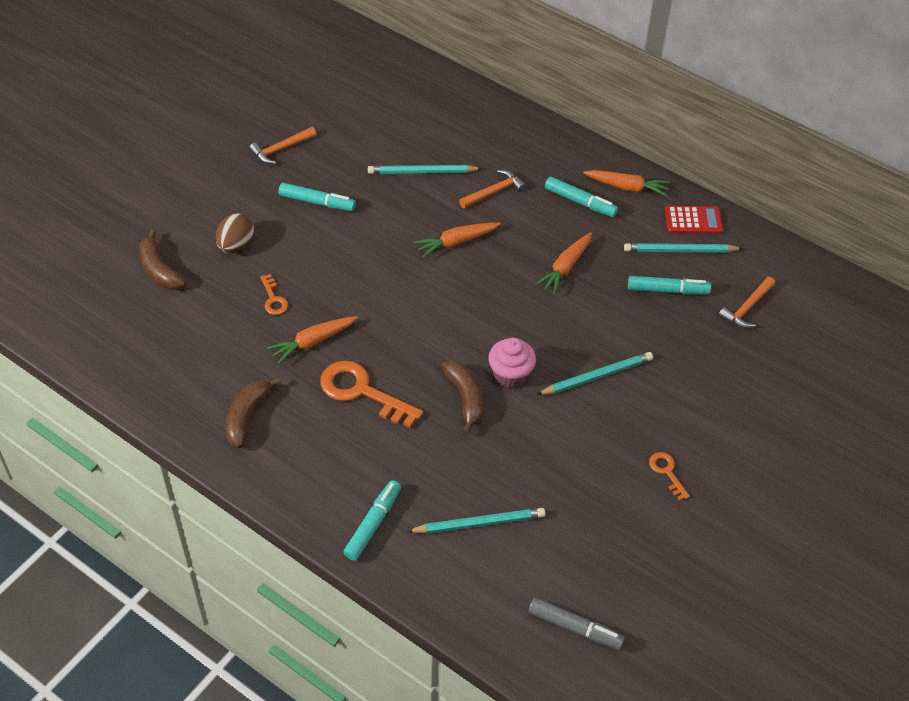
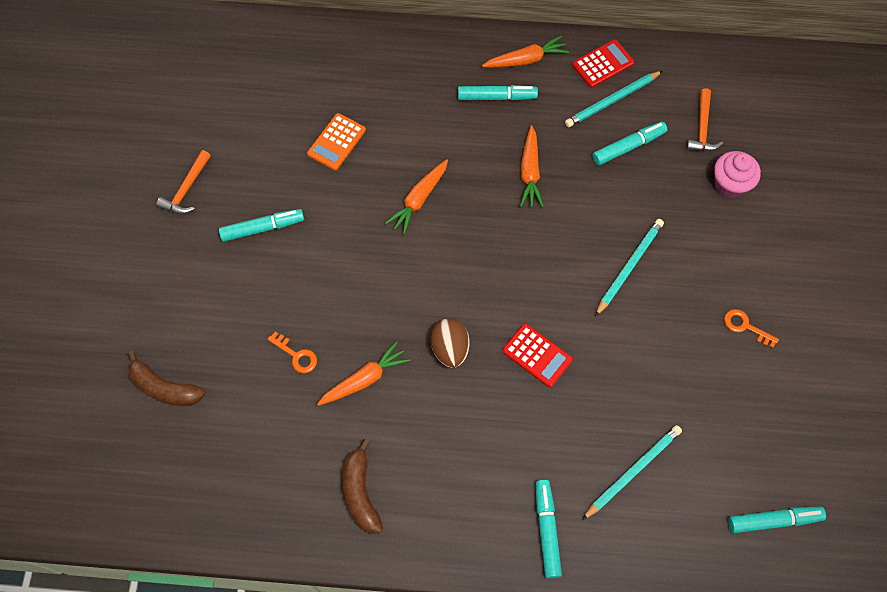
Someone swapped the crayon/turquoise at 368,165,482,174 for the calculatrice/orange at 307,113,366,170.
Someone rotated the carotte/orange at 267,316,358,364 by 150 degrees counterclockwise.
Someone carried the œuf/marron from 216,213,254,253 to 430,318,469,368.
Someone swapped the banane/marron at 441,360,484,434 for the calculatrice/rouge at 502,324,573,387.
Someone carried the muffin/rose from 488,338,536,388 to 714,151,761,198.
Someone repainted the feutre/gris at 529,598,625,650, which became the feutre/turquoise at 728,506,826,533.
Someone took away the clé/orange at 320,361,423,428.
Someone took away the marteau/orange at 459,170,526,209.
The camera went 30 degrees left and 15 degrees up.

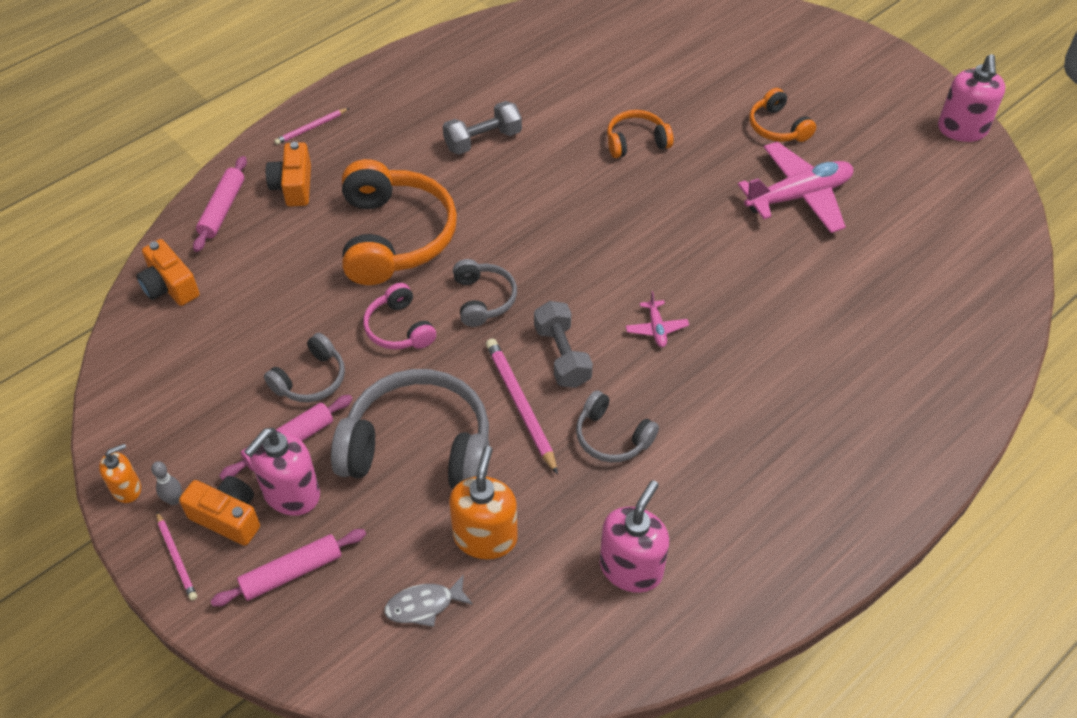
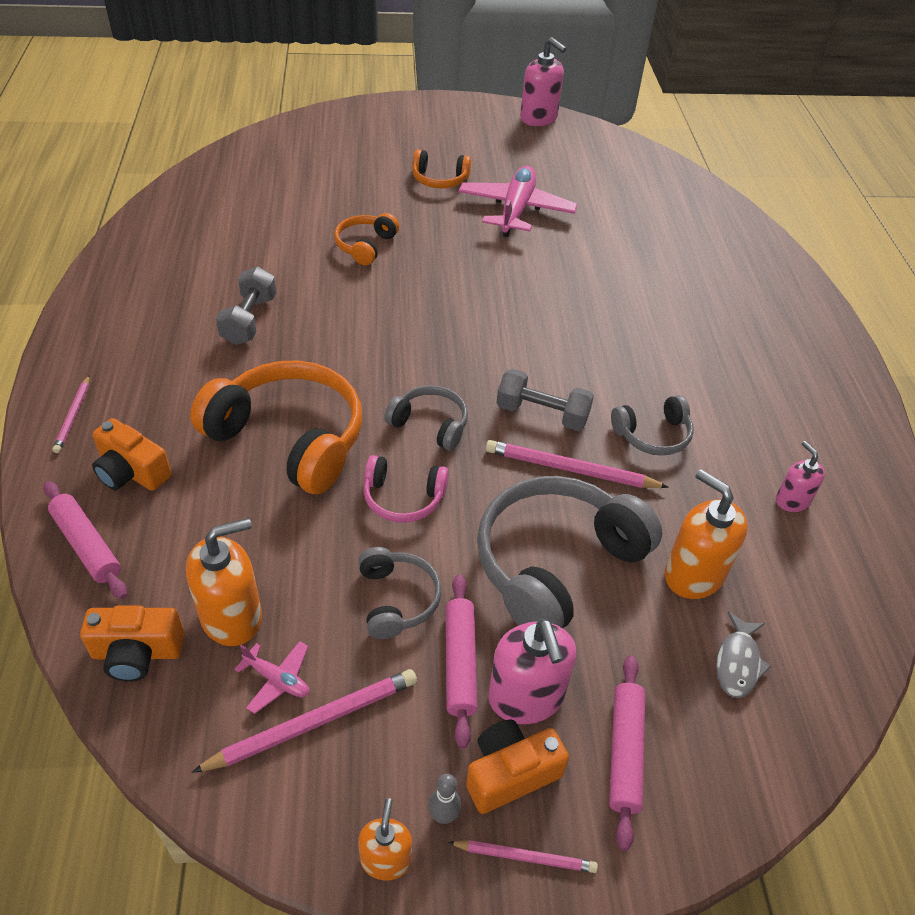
Someone put down the distributeur de savon/orange at 186,518,262,646.
Someone put down the crayon/rose at 192,669,417,773.
Someone carried the avion/rose from 626,291,689,347 to 234,641,309,714.
Someone scaled the distributeur de savon/rose at 600,480,669,593 by 0.58.
The camera went 55 degrees left and 5 degrees down.

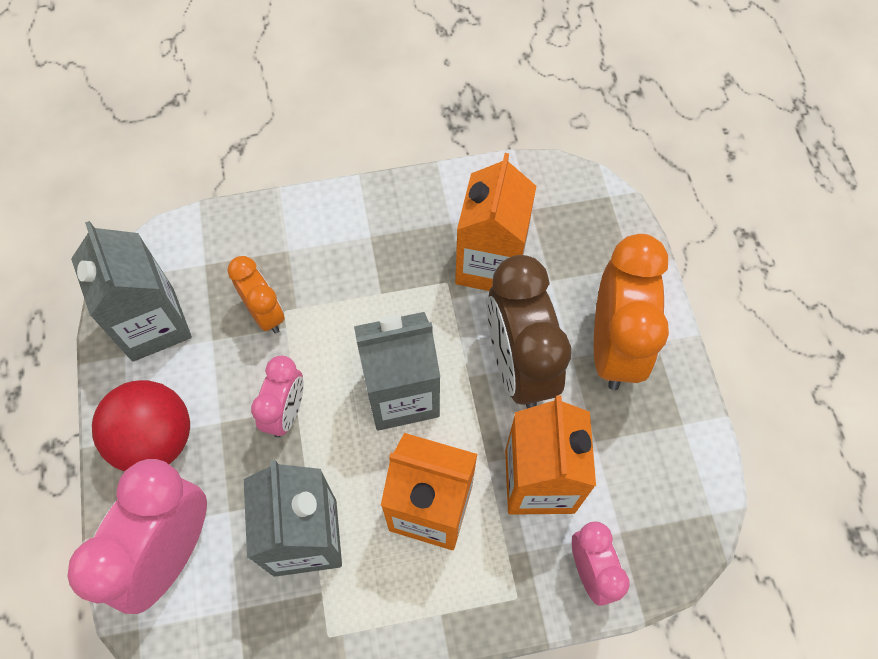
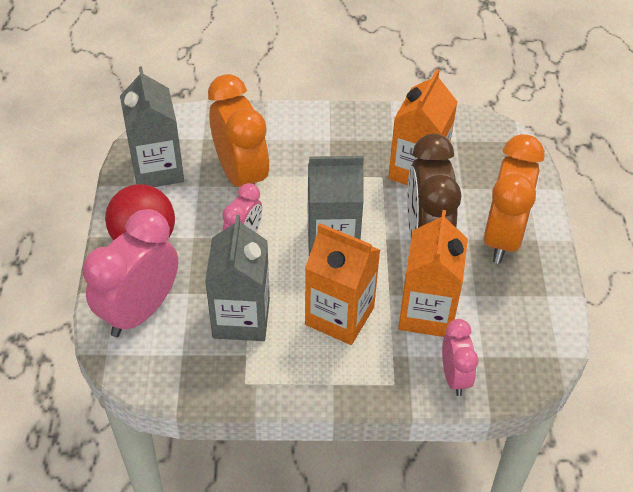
Someone scaled the réveil/orange at 227,256,285,334 by 1.79.
The camera went 10 degrees right and 15 degrees down.

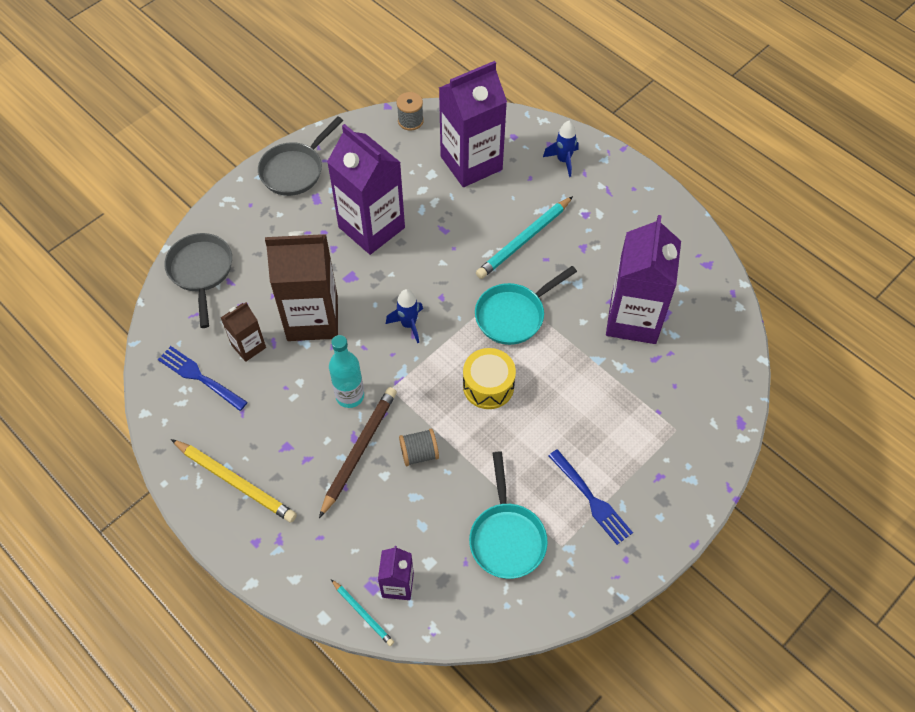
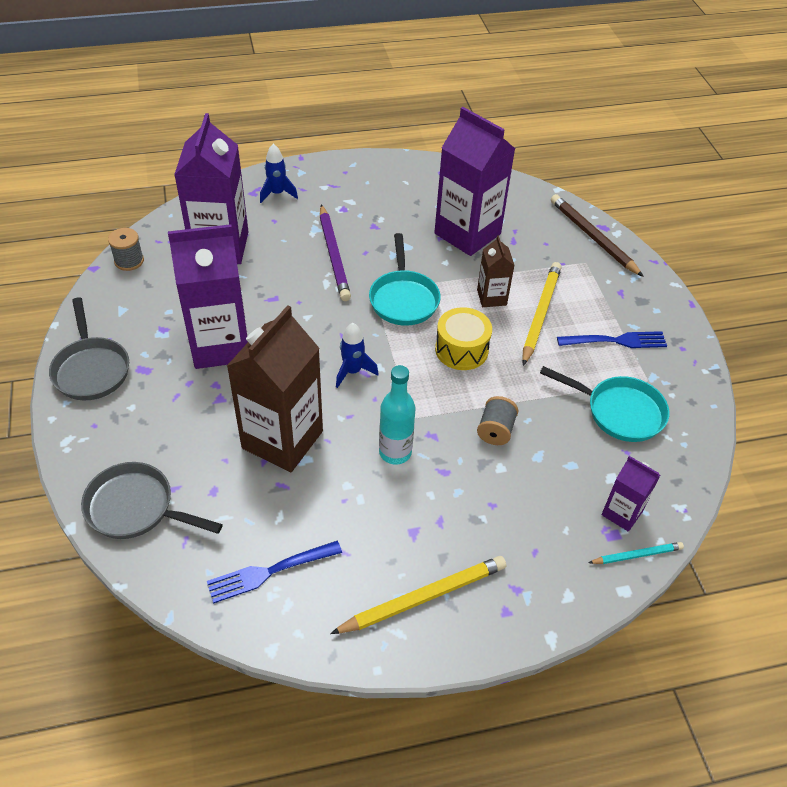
Someone repainted the crayon/turquoise at 476,196,573,279, which became the crayon/violet at 320,204,351,301.
Someone carried the brique de lait/marron from 221,302,266,362 to 477,235,515,307.
Someone put down the crayon/jaune at 522,262,562,366.
Someone carried the crayon/marron from 319,387,397,518 to 551,194,644,277.
The camera went 60 degrees left and 10 degrees down.

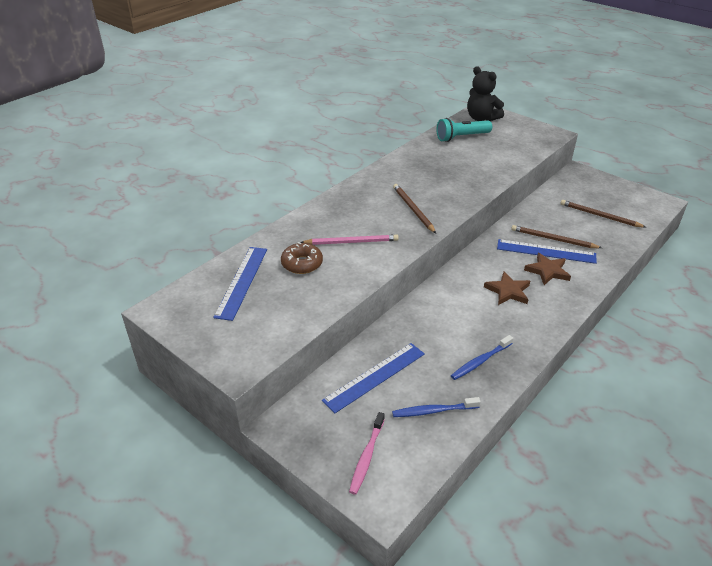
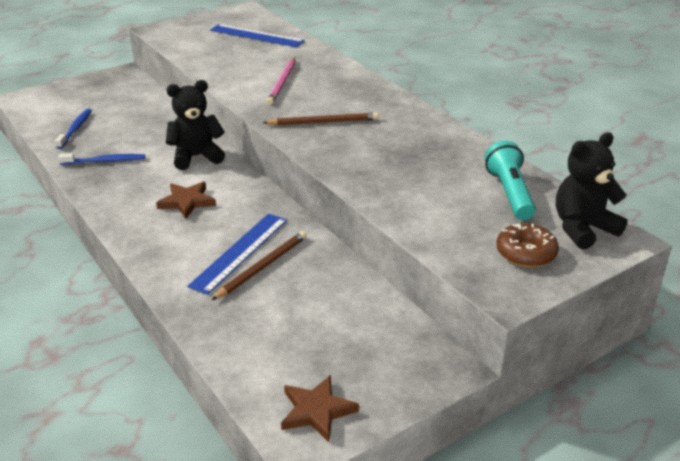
Someone rotated the brosse à dents/bleu at 451,335,513,380 by 105 degrees clockwise.
Someone put down the ours en peluche/noir at 166,80,225,170.
Someone carried the étoile/marron from 524,253,571,285 to 281,375,359,442.
Someone carried the beignet/marron from 281,242,323,274 to 496,223,559,267.
Someone took away the règle/bleu at 322,343,425,413.
Someone took away the brosse à dents/rose at 349,412,385,495.
Someone took away the crayon/marron at 561,200,647,228.
The camera went 105 degrees right and 5 degrees down.

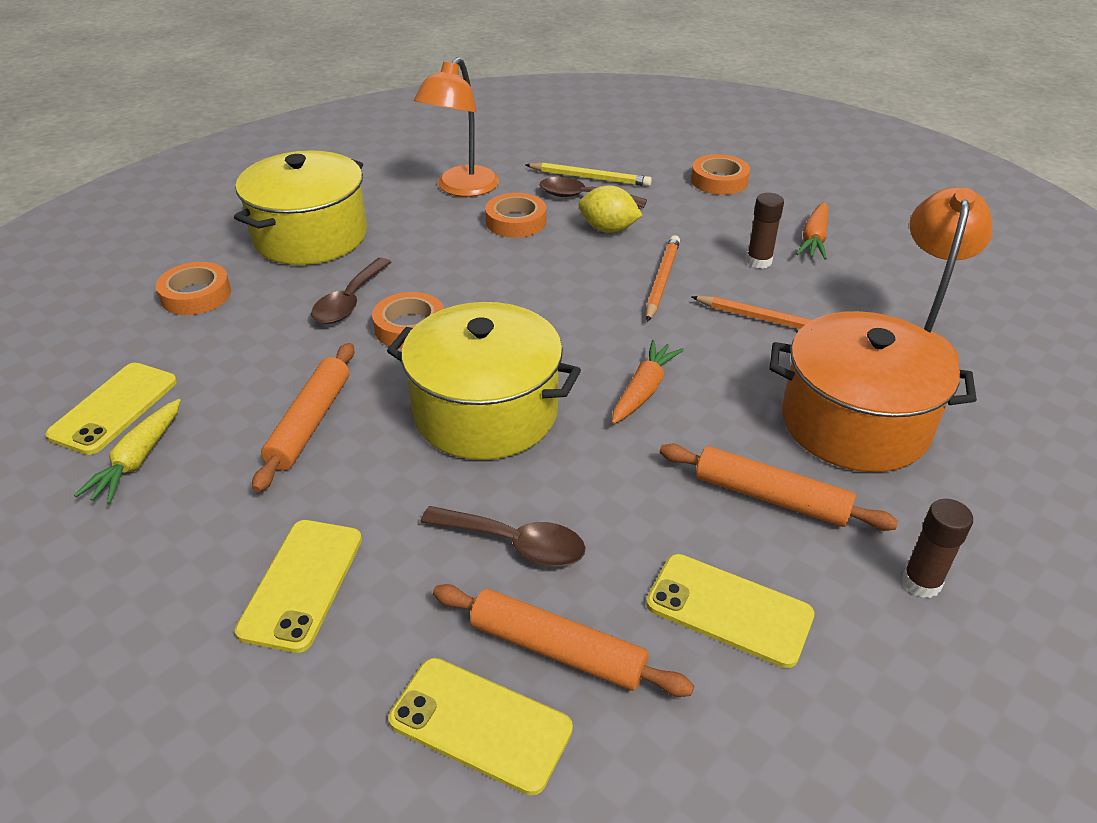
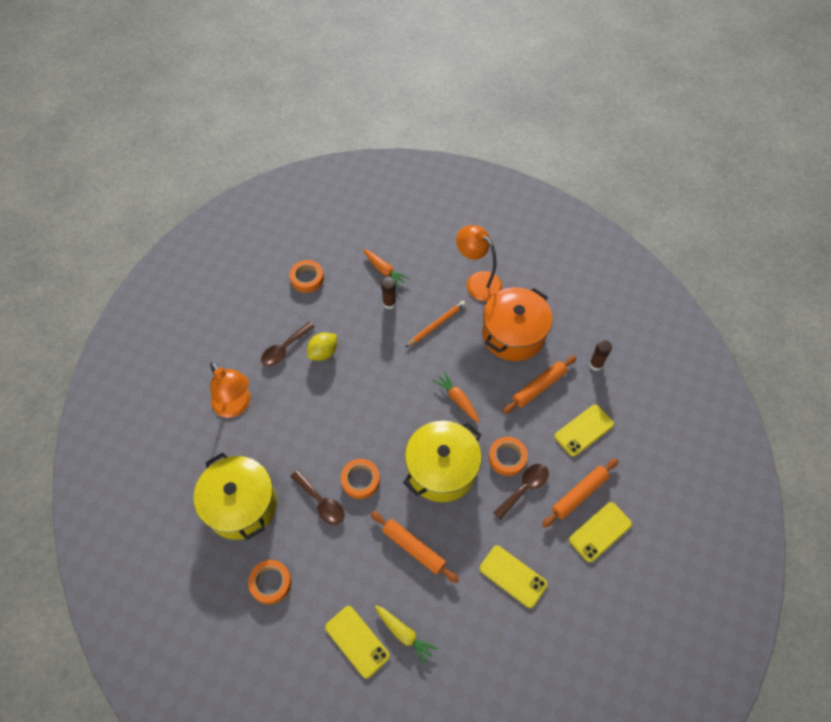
Someone carried the ruban adhésif/orange from 485,193,546,238 to 489,437,528,476.
Someone took away the crayon/jaune at 526,162,652,187.
Someone took away the crayon/orange at 646,235,680,322.
The camera went 65 degrees left and 20 degrees up.

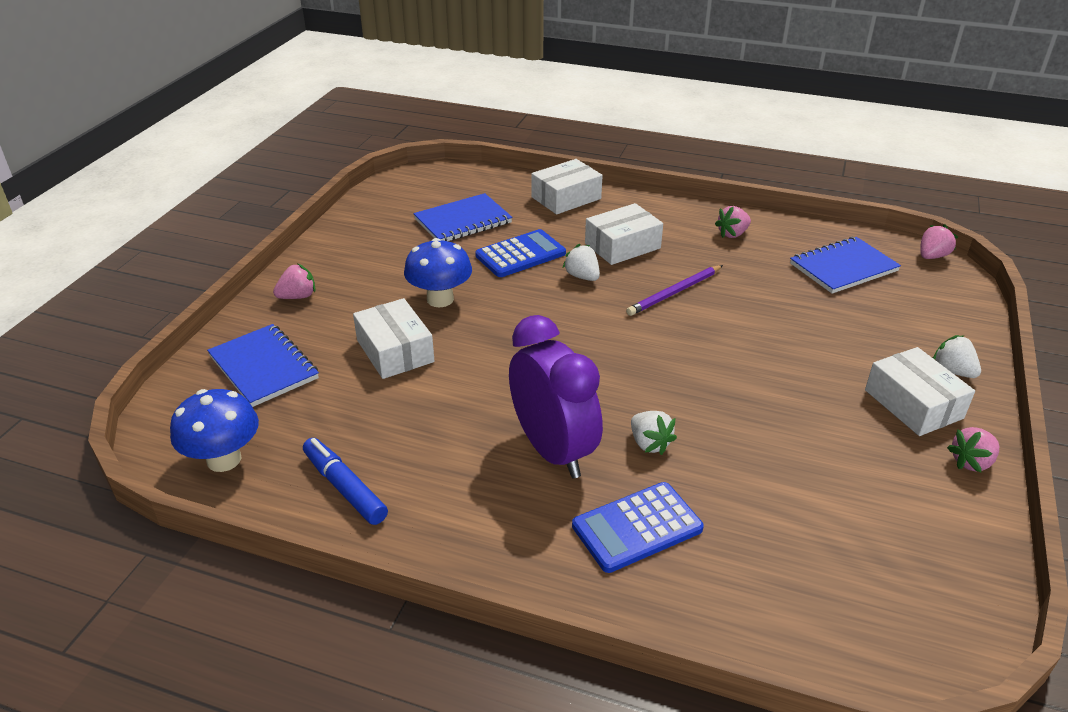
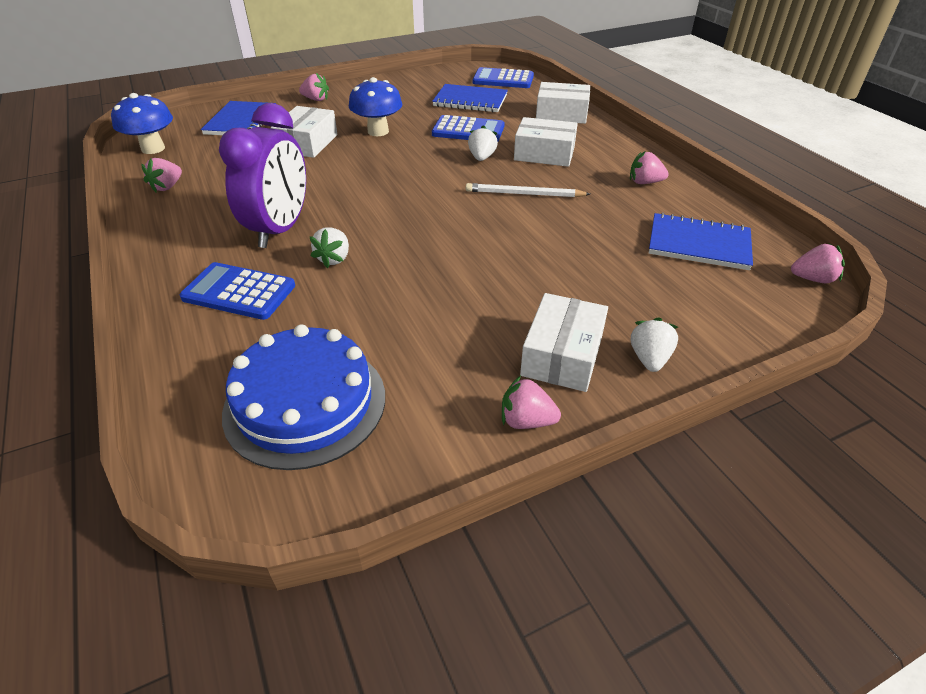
Someone swapped the feutre/bleu at 303,438,388,525 for the fraise/rose at 141,158,182,192.
Someone put down the gâteau/bleu at 222,324,385,470.
Someone repainted the crayon/violet at 626,265,723,316, which became the crayon/blanc at 466,183,590,197.
Someone put down the calculatrice/bleu at 473,67,534,88.
The camera went 45 degrees right and 5 degrees up.

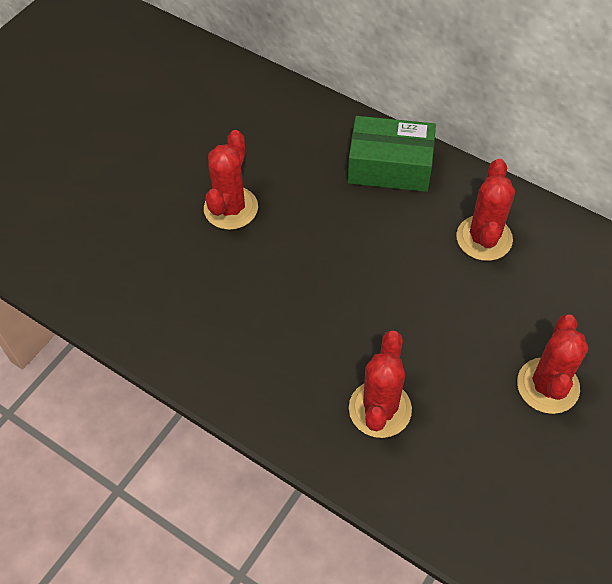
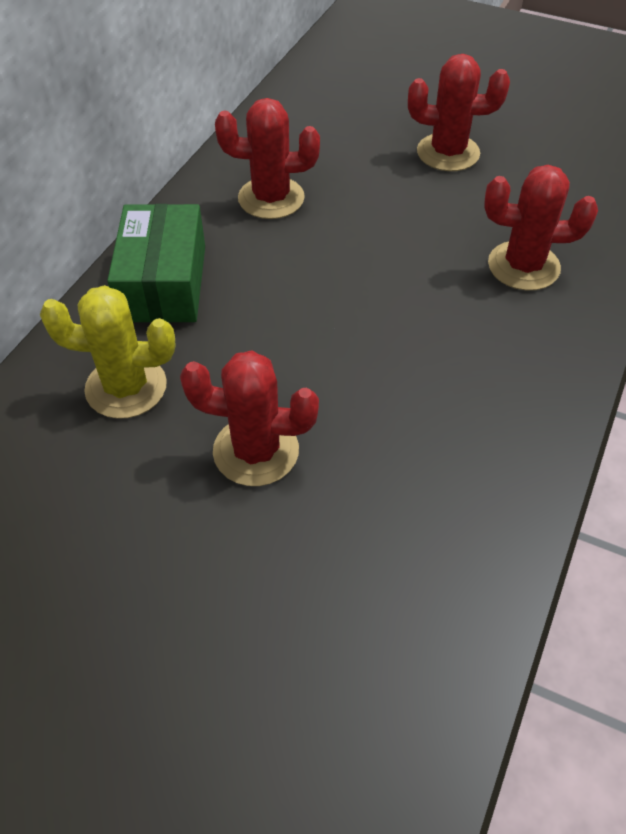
Someone put down the cactus/jaune at 40,285,176,419.
The camera went 100 degrees left and 5 degrees down.

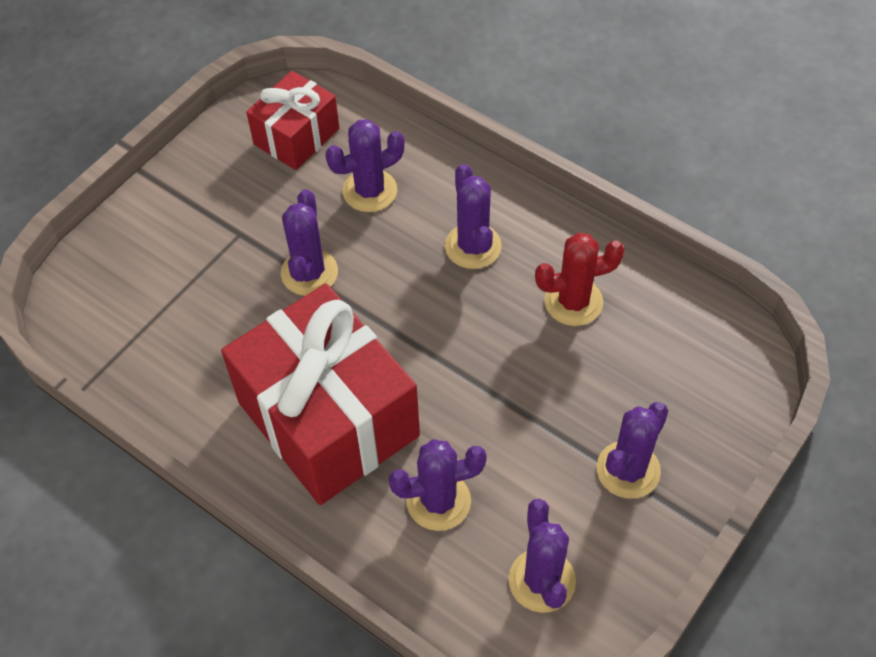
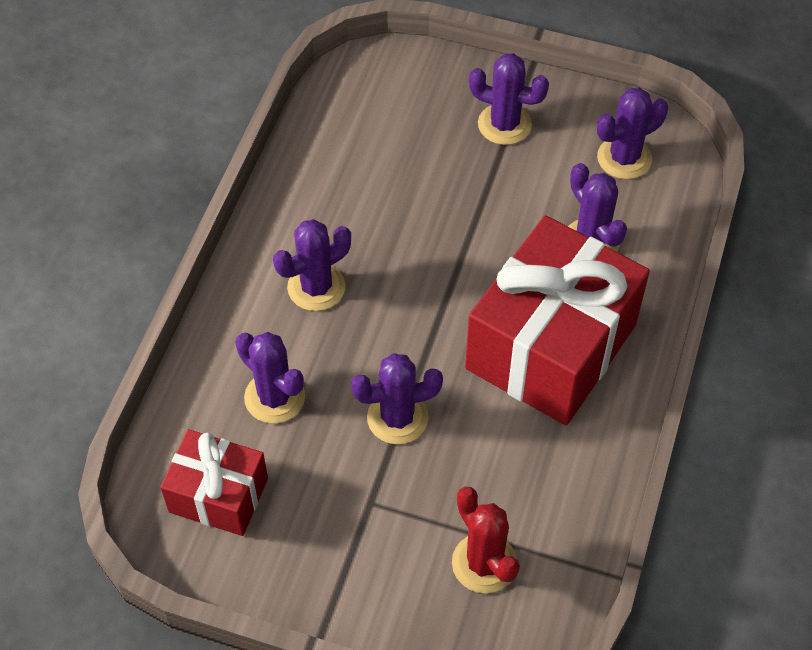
Someone carried the cactus/rouge from 535,233,625,326 to 452,487,520,593.
The camera went 110 degrees left and 0 degrees up.

